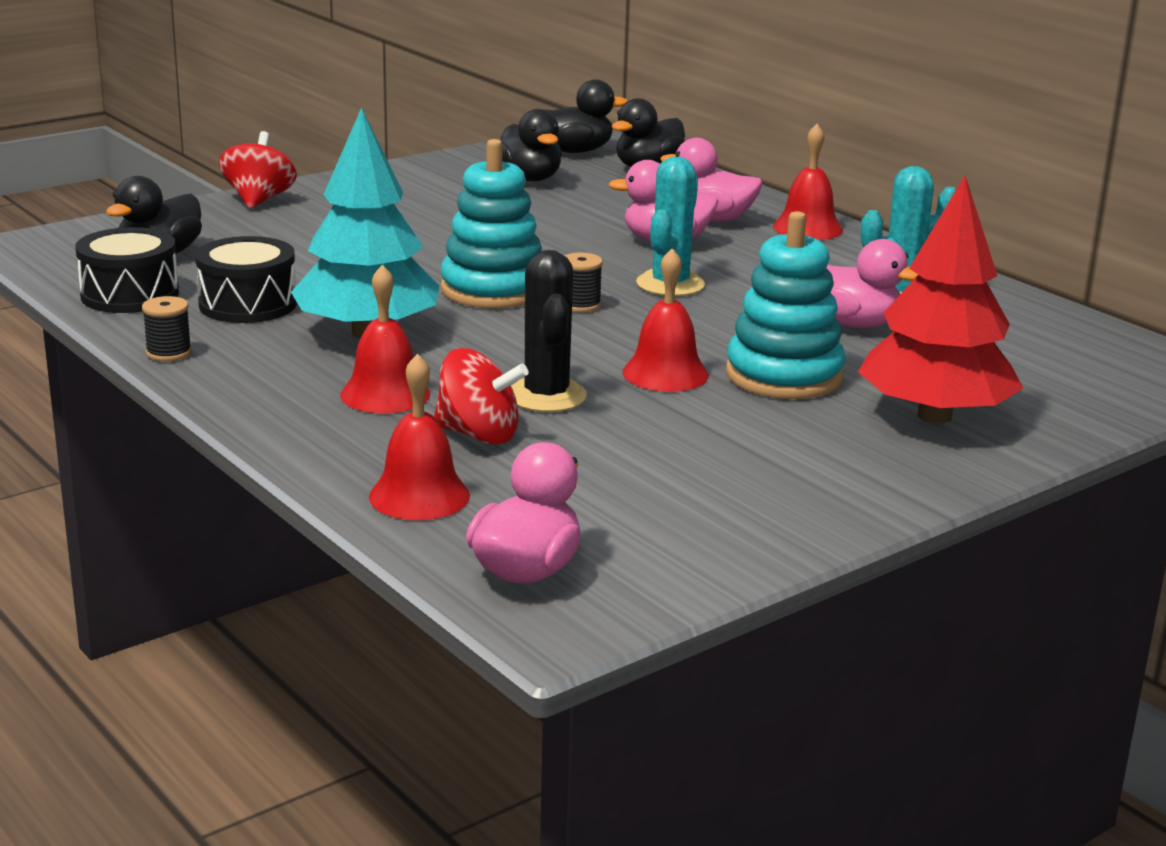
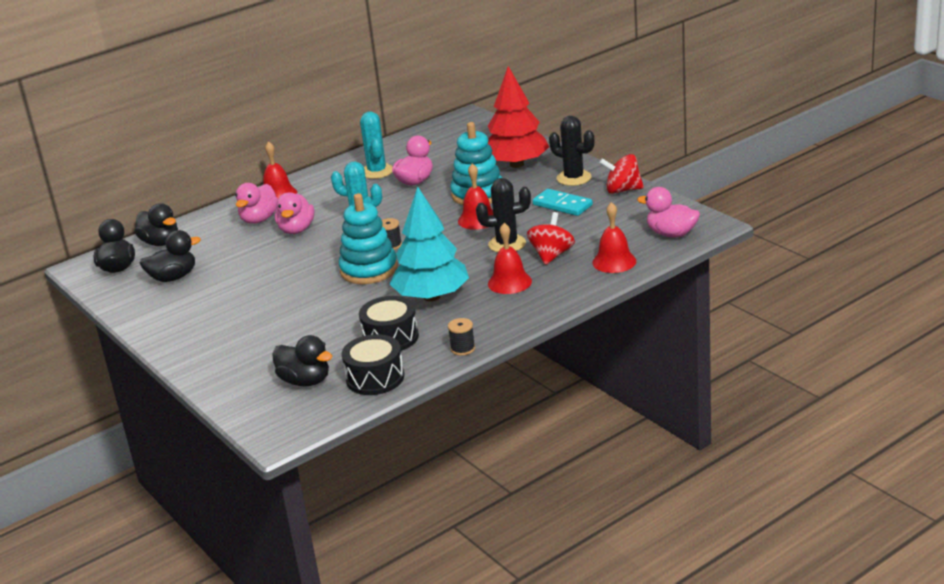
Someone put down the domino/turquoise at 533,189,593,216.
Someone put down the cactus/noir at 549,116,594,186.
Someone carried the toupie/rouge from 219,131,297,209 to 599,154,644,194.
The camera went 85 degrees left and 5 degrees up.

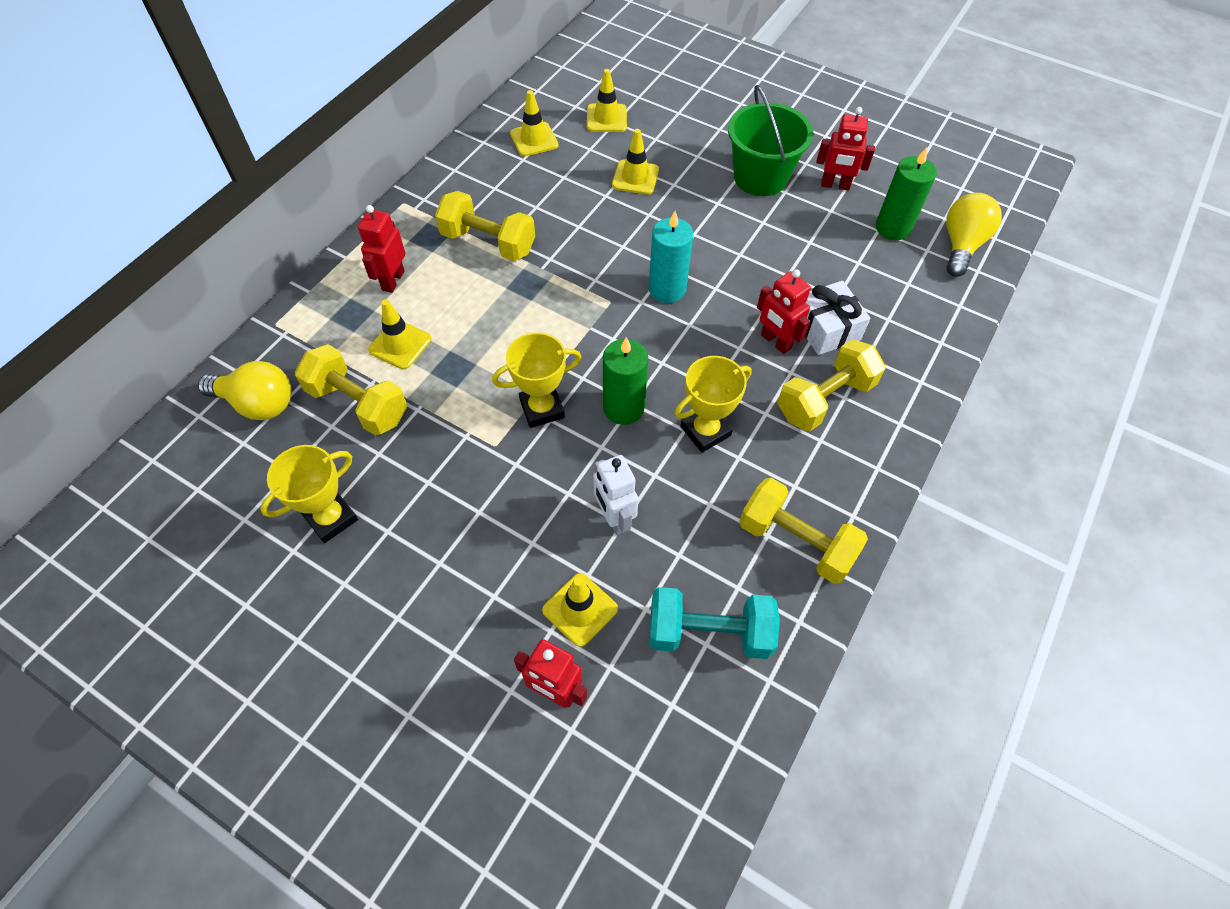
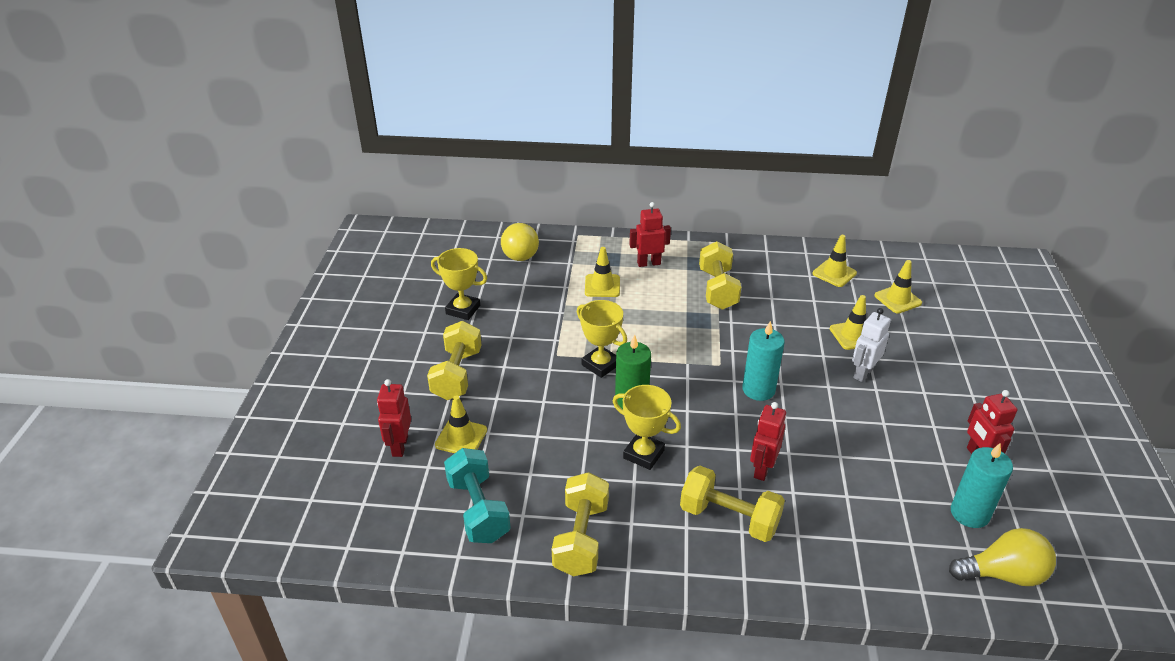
Someone carried the haltère/jaune from 295,344,407,436 to 427,321,481,400.
Someone carried the robot/blanc from 593,455,638,535 to 852,308,891,382.
Someone repainted the bougie/vert at 876,147,937,240, which became the bougie/turquoise at 951,443,1013,528.
Someone took away the seau/vert at 728,85,813,196.
Someone took away the cadeau/blanc at 805,281,871,355.
The camera went 65 degrees right and 20 degrees down.

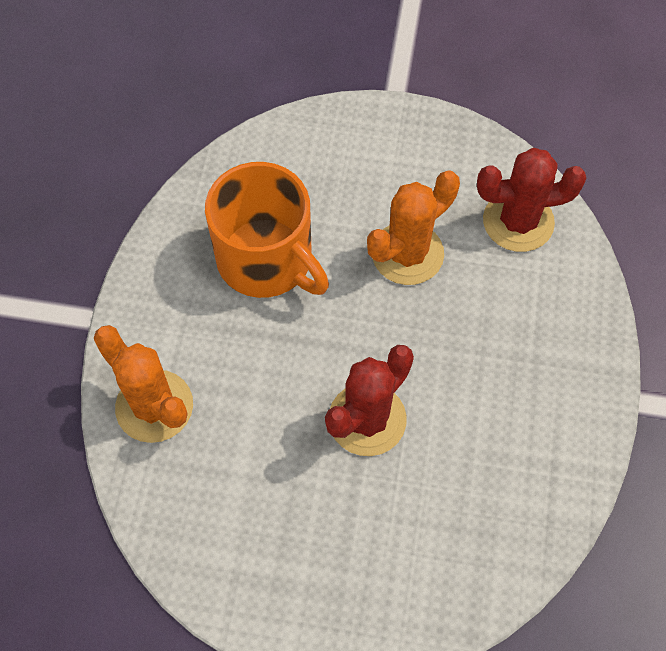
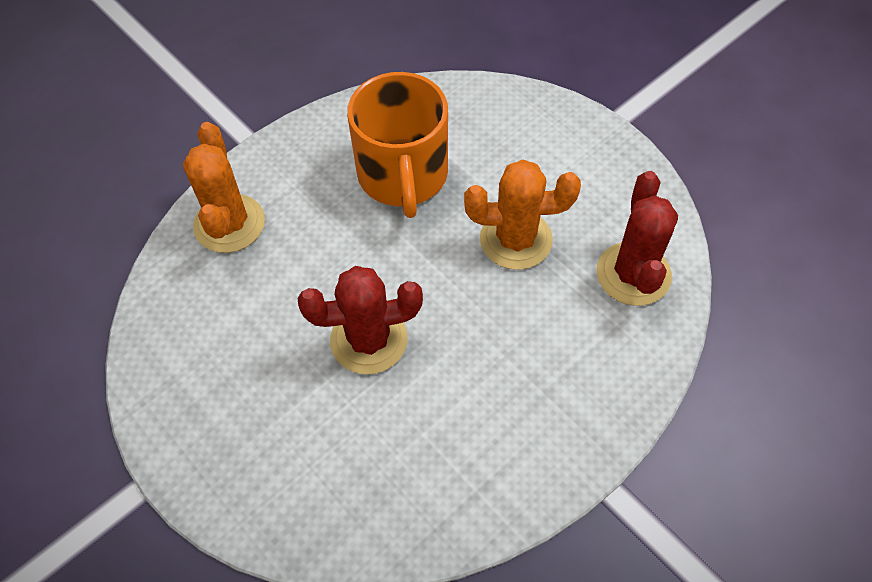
Someone rotated the cactus/rouge at 477,148,587,252 by 60 degrees clockwise.
The camera went 40 degrees right and 5 degrees down.

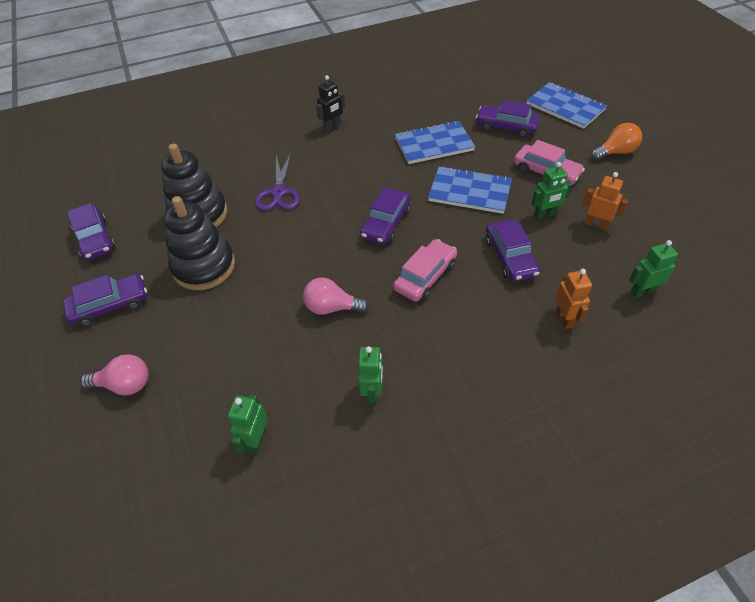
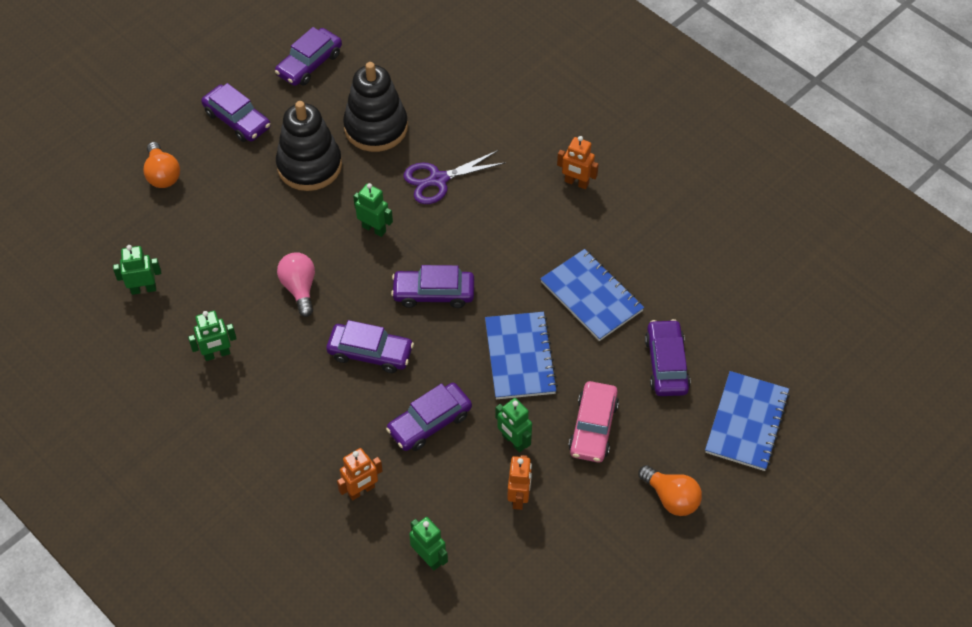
Someone repainted the ampoule/rose at 80,354,148,395, which became the ampoule/orange at 143,142,180,188.
Someone repainted the voiture/rose at 393,239,457,302, which became the voiture/violet at 326,320,414,373.
Someone put down the robot/vert at 353,183,393,237.
Someone repainted the robot/noir at 316,75,345,131, which became the robot/orange at 557,136,599,189.
The camera went 65 degrees right and 5 degrees up.

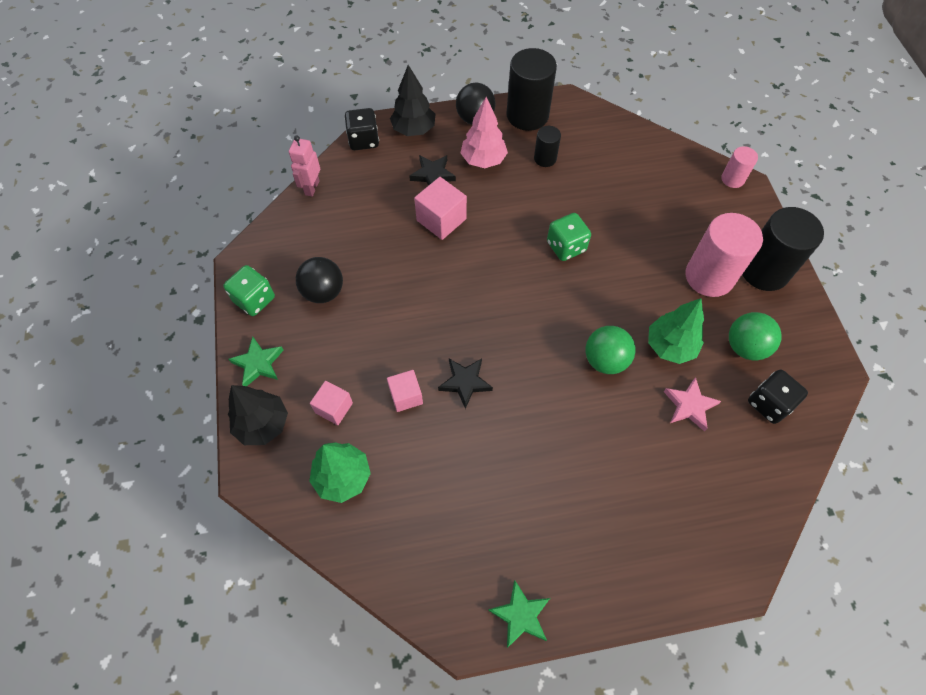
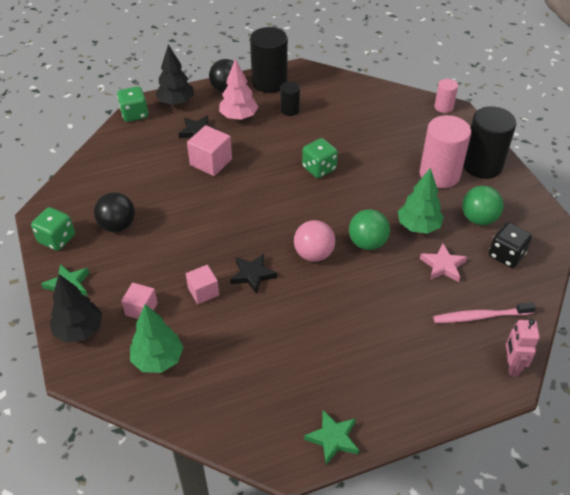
Someone repainted the dé/noir at 344,108,379,150, which became the dé/vert at 117,86,148,122.
Someone put down the balle/rose at 294,220,335,262.
Someone put down the brosse à dents/rose at 433,302,536,323.
Someone carried the robot/rose from 289,136,320,197 to 506,319,540,377.
The camera went 10 degrees left and 15 degrees down.

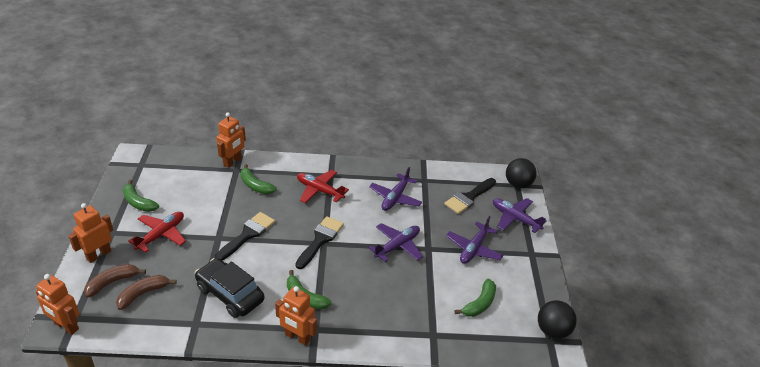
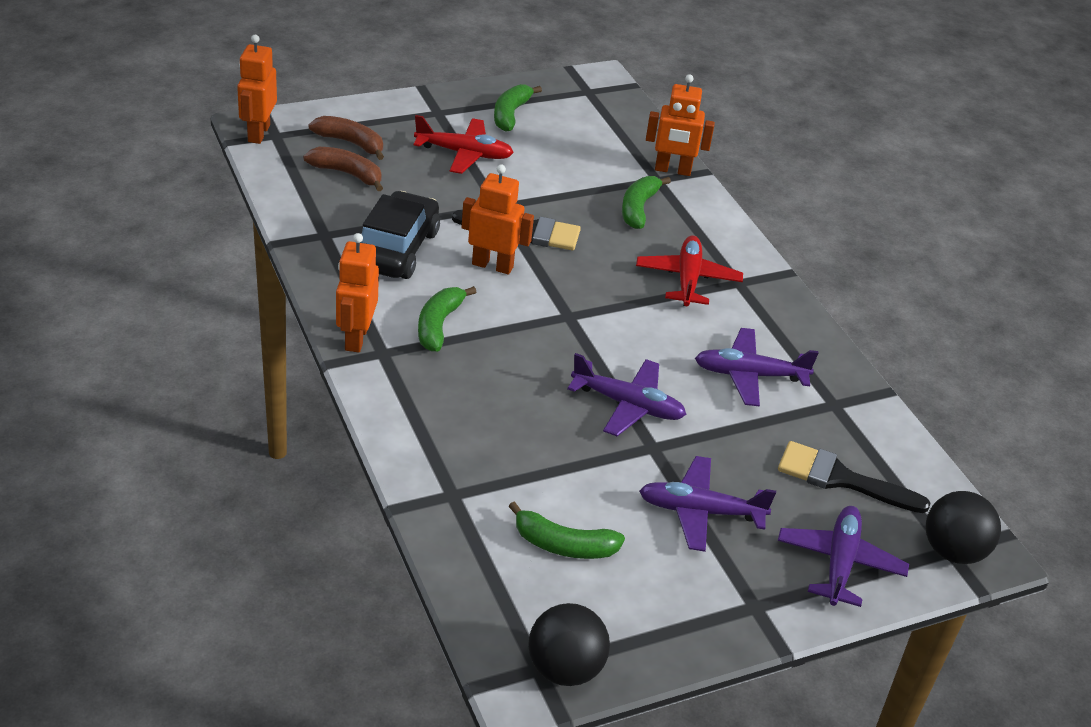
Someone carried the robot/orange from 68,203,113,263 to 461,164,534,275.
Someone took away the pinceau/noir at 295,216,344,269.
The camera went 65 degrees right and 0 degrees up.

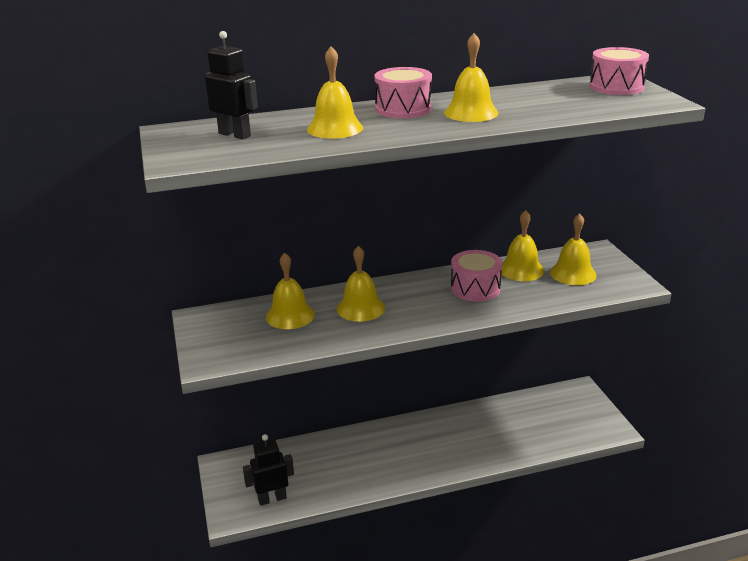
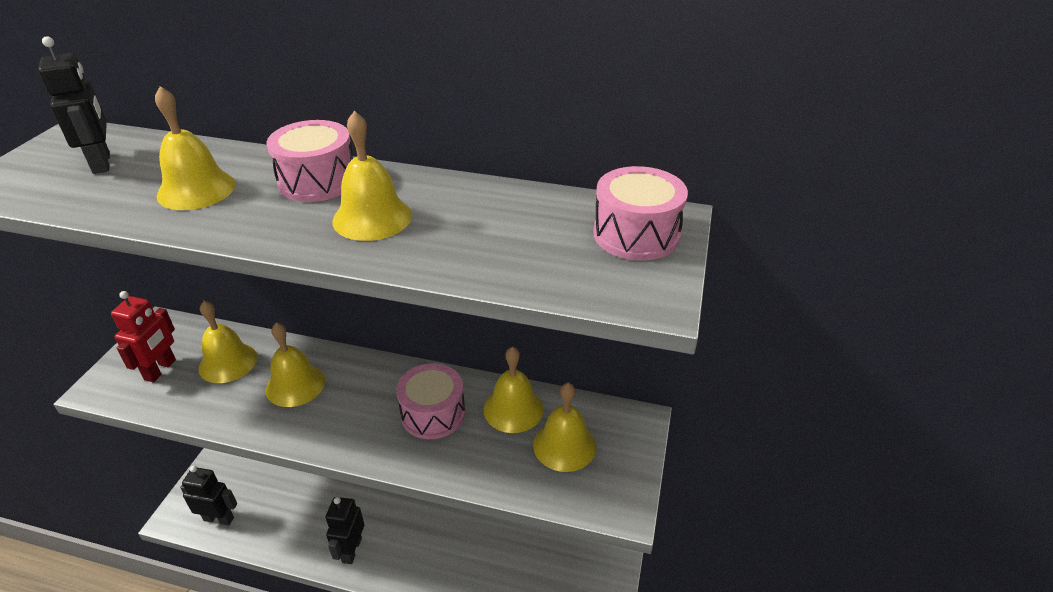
Someone put down the robot/rouge at 111,291,176,382.
Someone put down the robot/noir at 326,497,364,564.
The camera went 30 degrees right and 10 degrees up.

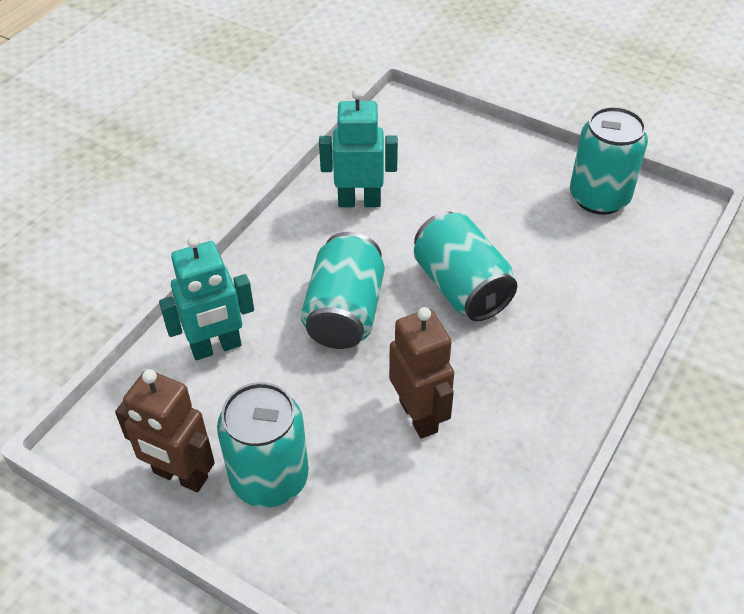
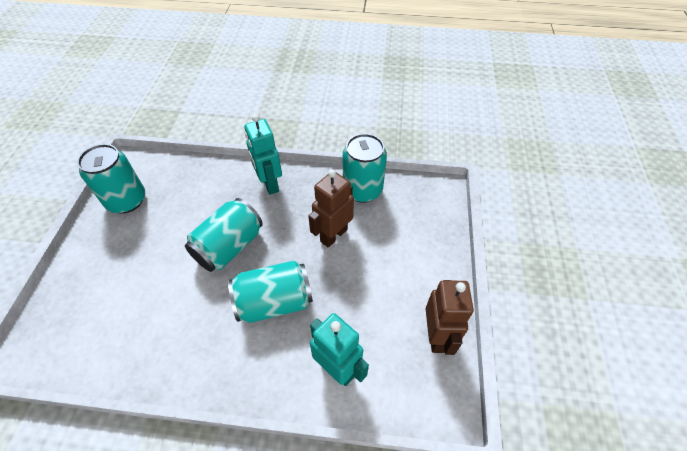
Someone carried the robot/turquoise from 319,88,398,207 to 244,114,282,195.
Someone carried the canette/turquoise from 217,382,309,508 to 343,134,387,203.
The camera went 115 degrees left and 5 degrees up.

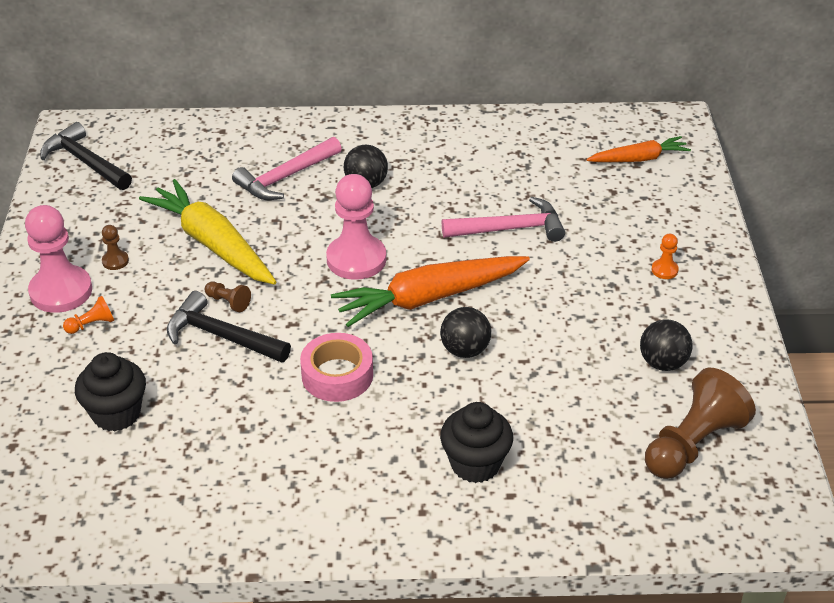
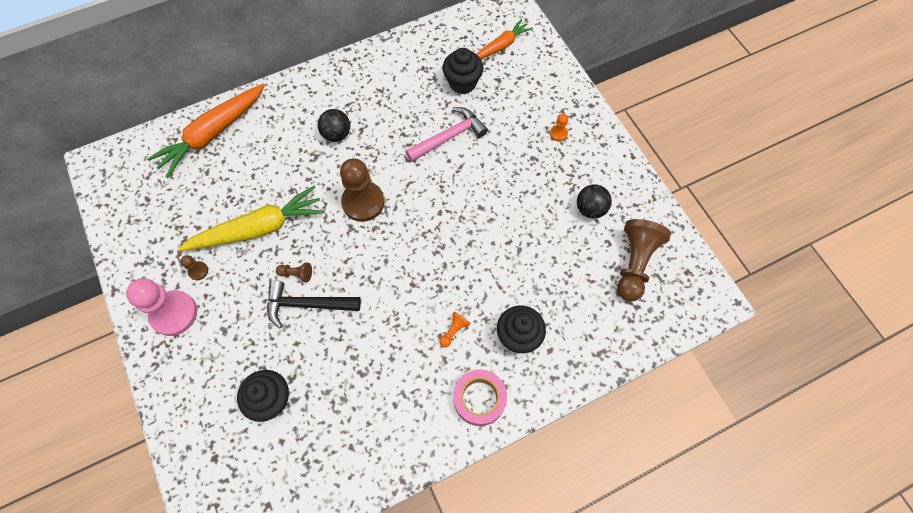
Someone carried the carotte/orange from 331,256,530,327 to 147,84,265,178.
Someone rotated the carotte/jaune at 139,179,276,285 by 135 degrees clockwise.
Someone repainted the pion/rose at 326,174,386,280, which became the pion/marron at 340,158,384,222.
Someone carried the pion/orange from 63,296,114,334 to 439,311,471,347.
Someone put down the muffin/noir at 443,48,483,94.
Someone carried the ruban adhésif/rose from 300,333,373,402 to 453,369,507,426.
Someone took away the marteau/noir at 40,122,132,190.
Someone took away the marteau/rose at 232,137,342,200.
Someone took away the balle/noir at 440,307,491,358.
The camera went 25 degrees left and 25 degrees up.

